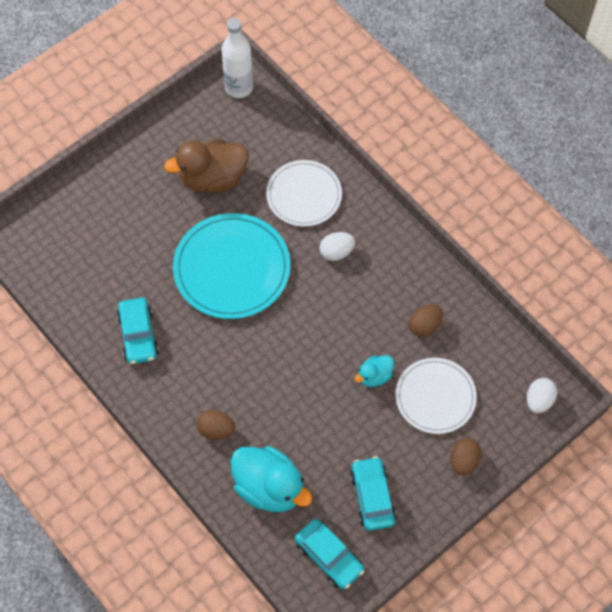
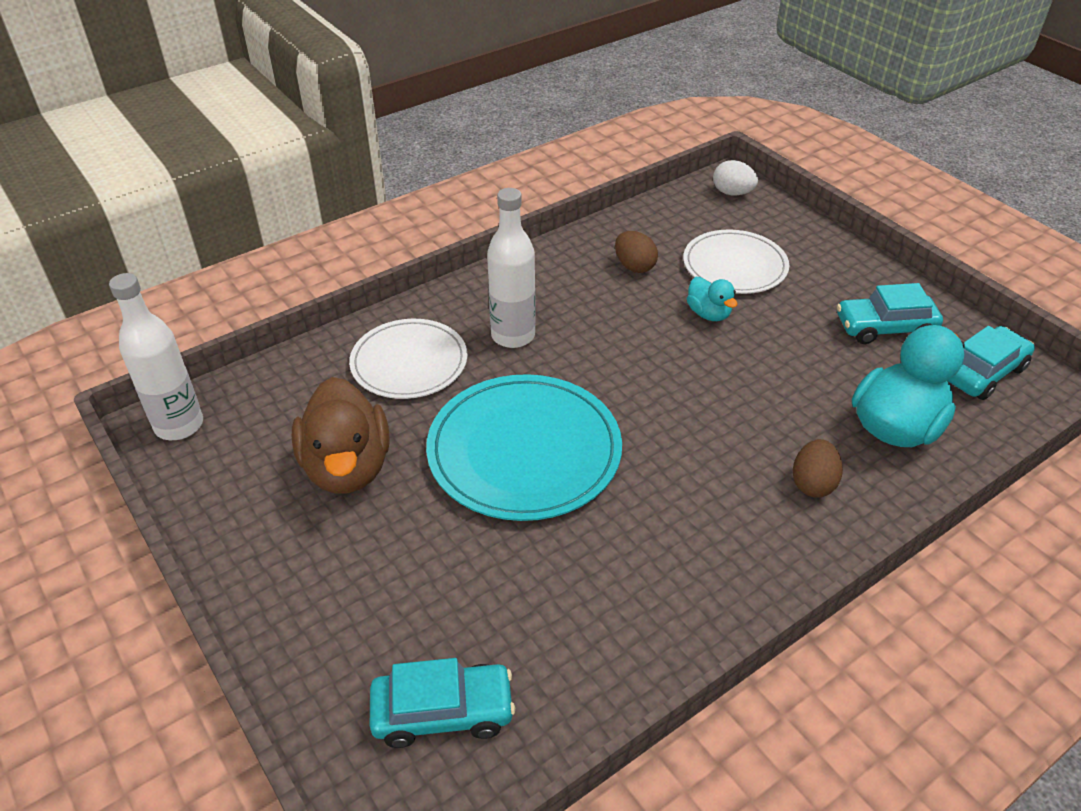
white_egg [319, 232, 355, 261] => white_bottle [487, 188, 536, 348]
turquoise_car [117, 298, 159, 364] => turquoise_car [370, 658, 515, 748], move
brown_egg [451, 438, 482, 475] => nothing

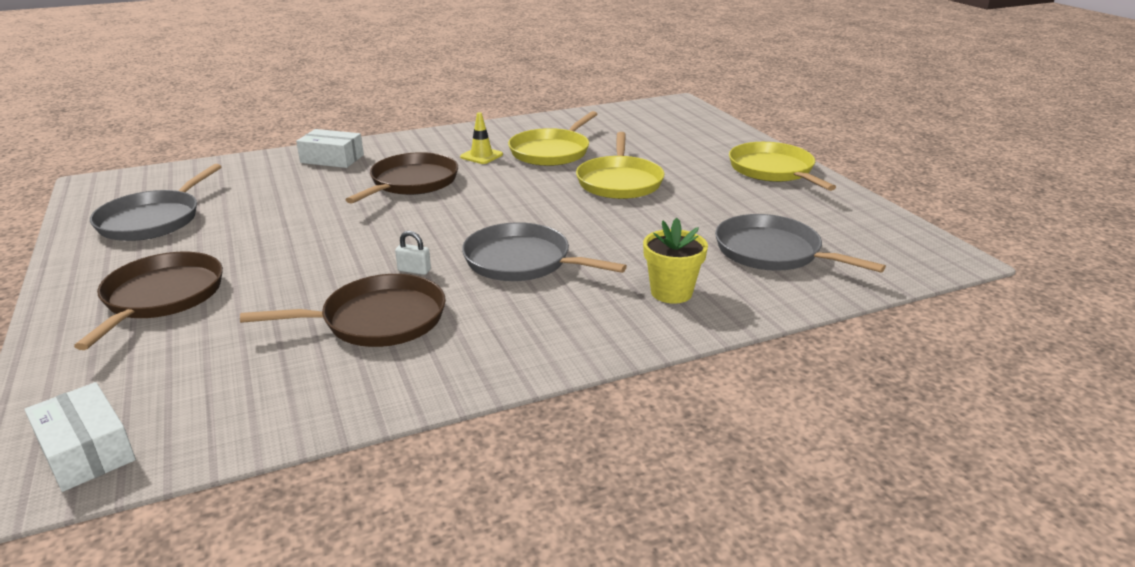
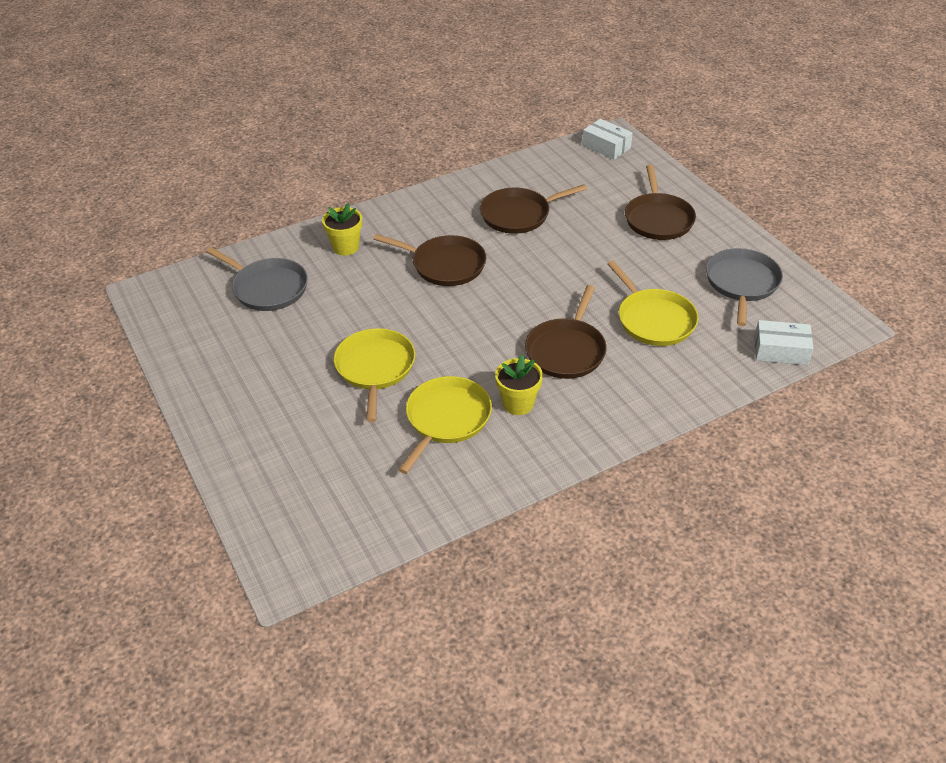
yellow_traffic_cone [460, 112, 503, 164] => yellow_flower_pot [495, 355, 543, 415]
white_box [296, 129, 364, 168] => white_box [754, 320, 813, 365], move
yellow_pan [729, 142, 836, 191] => yellow_pan [607, 261, 698, 346], move
grey_pan [462, 222, 627, 281] => brown_pan [374, 234, 486, 286]
white_padlock [395, 231, 431, 275] => nothing

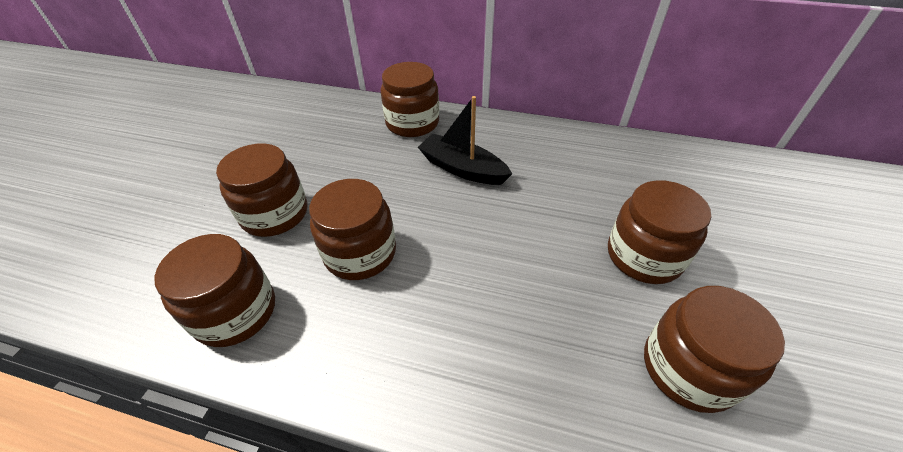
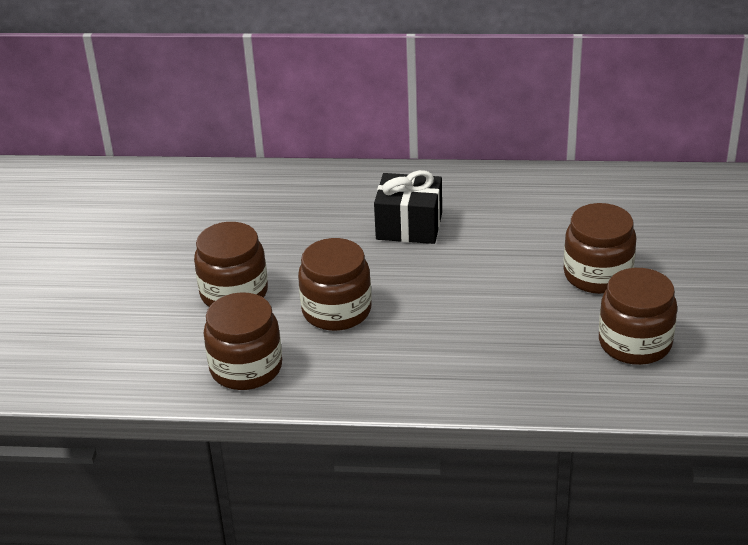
brown_jar [381, 62, 439, 137] => nothing
black_boat [418, 96, 512, 185] => black_gift [374, 170, 442, 244]

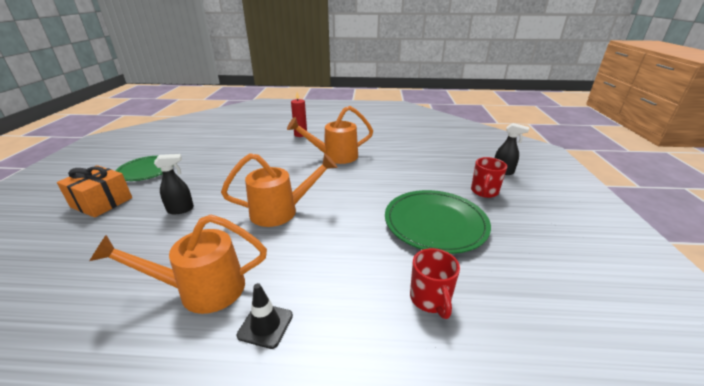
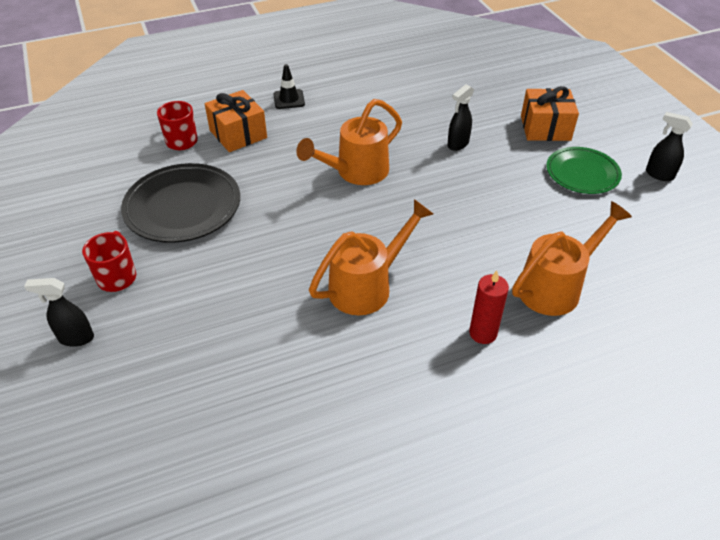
green_plate [385, 190, 491, 254] => black_plate [121, 163, 240, 243]
orange_watering_can [90, 215, 267, 314] => orange_watering_can [512, 201, 632, 316], move
nothing => orange_gift [204, 90, 267, 152]
nothing => black_spray_bottle [646, 112, 693, 181]

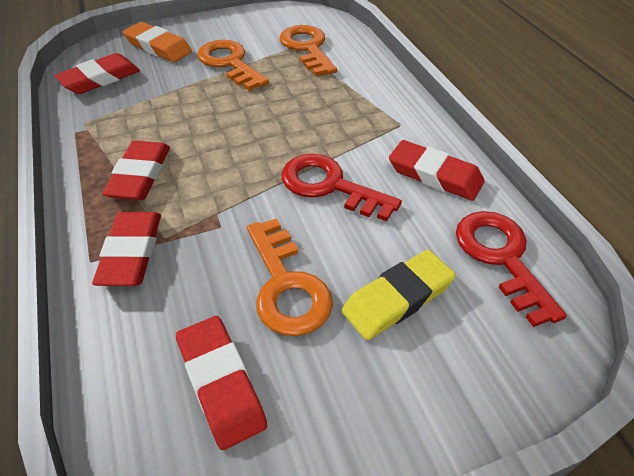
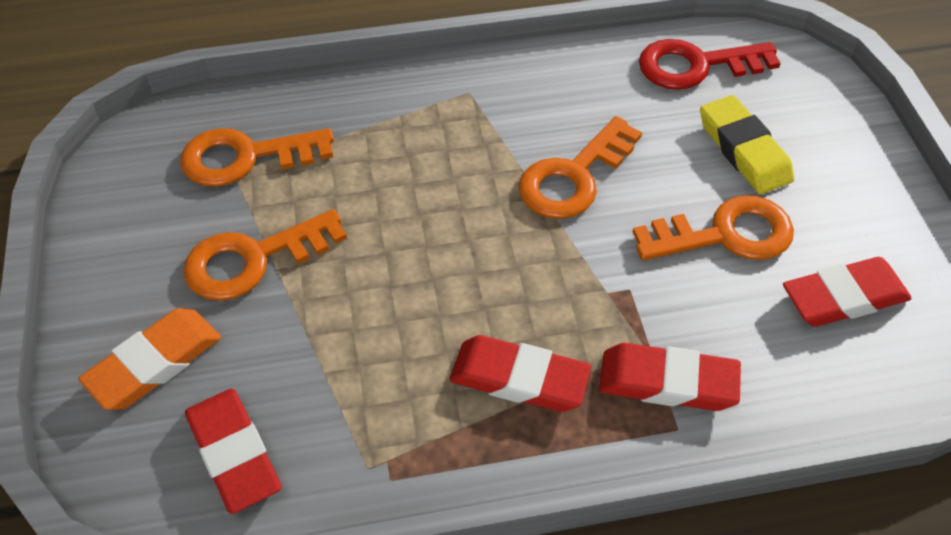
red_eraser [389, 140, 485, 201] => nothing
red_key [282, 154, 402, 221] => orange_key [519, 116, 642, 219]

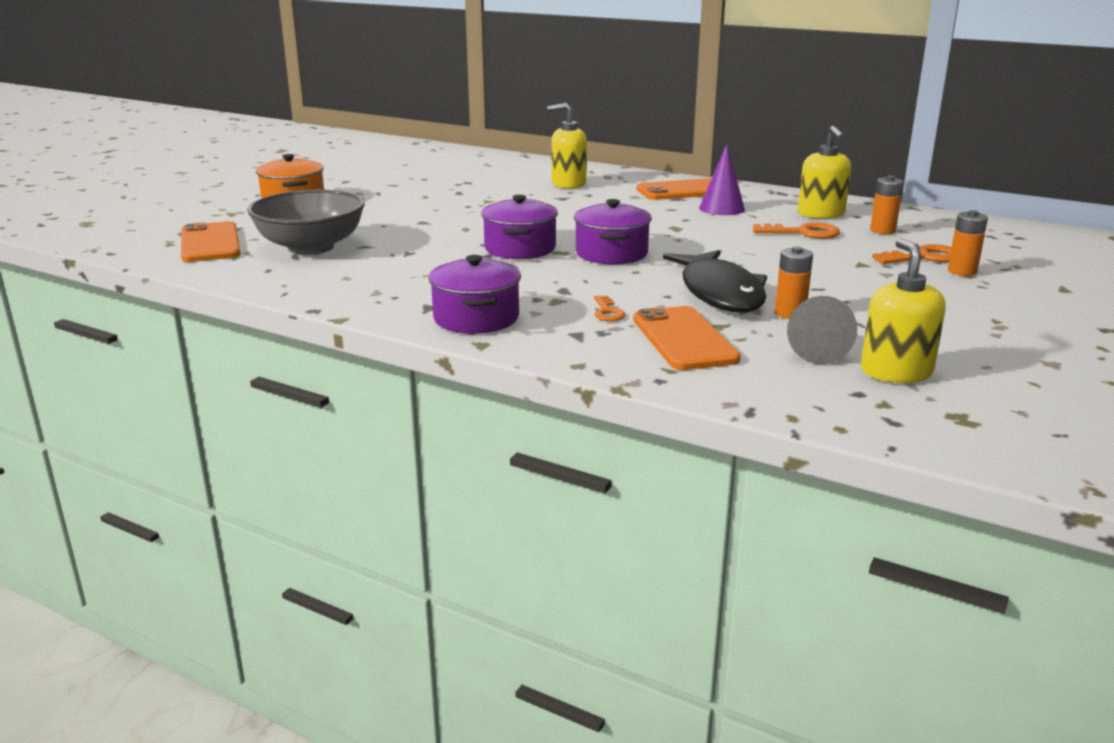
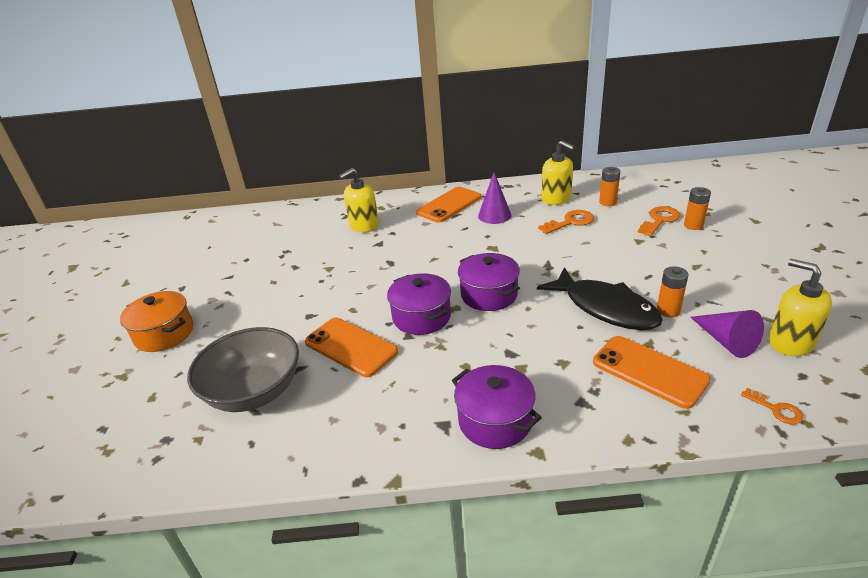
orange_phone [181, 221, 241, 262] => orange_phone [305, 318, 398, 377], move
orange_key [594, 295, 625, 321] => orange_key [741, 388, 803, 424], move
grey_cone [787, 296, 857, 364] => purple_cone [690, 310, 764, 358]

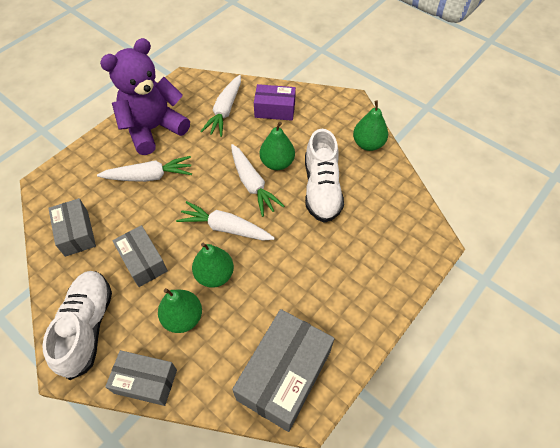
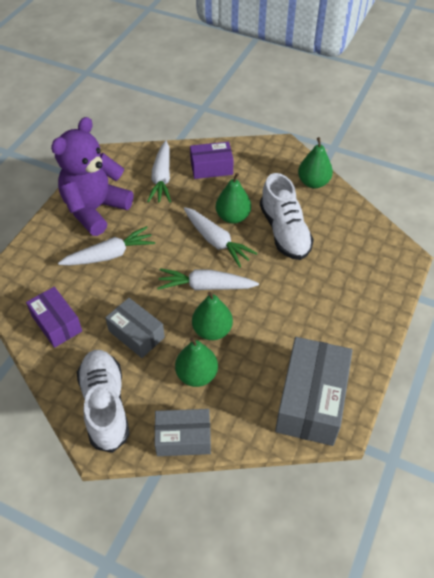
grey_box [48, 198, 96, 257] => purple_box [26, 287, 82, 348]

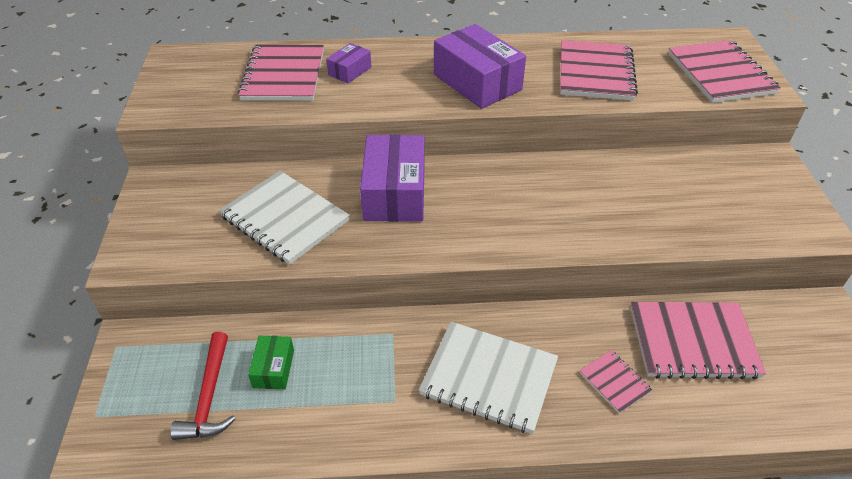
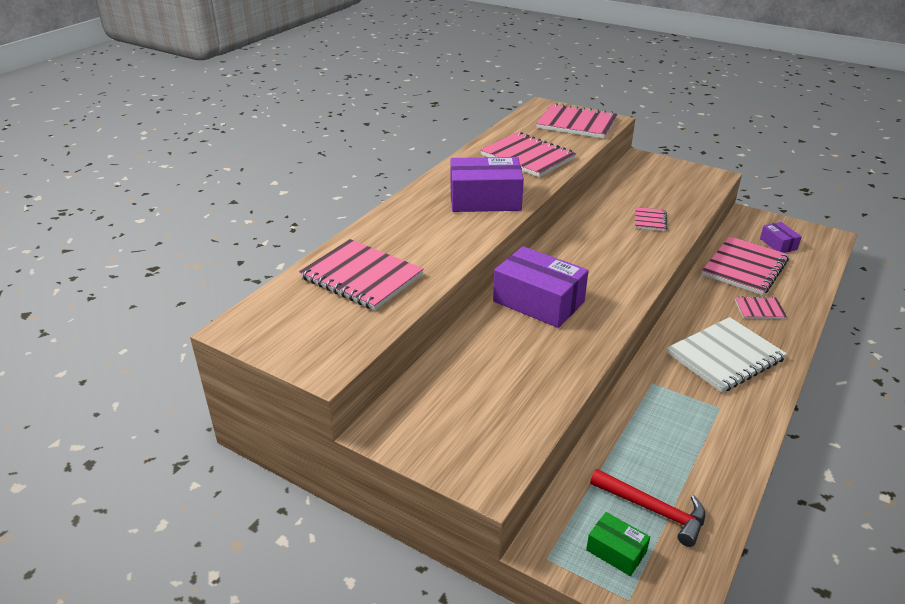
purple_box [326, 43, 371, 84] => purple_box [760, 222, 802, 253], move
white_notebook [219, 171, 350, 265] => nothing
green_box [248, 336, 294, 389] => green_box [586, 512, 650, 576], move
nothing => pink_notebook [635, 207, 667, 231]

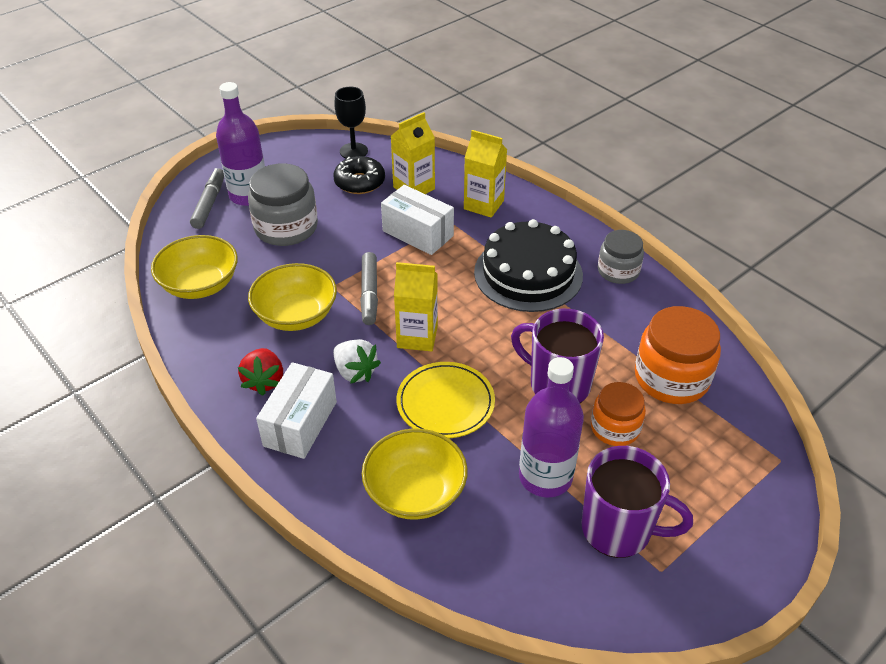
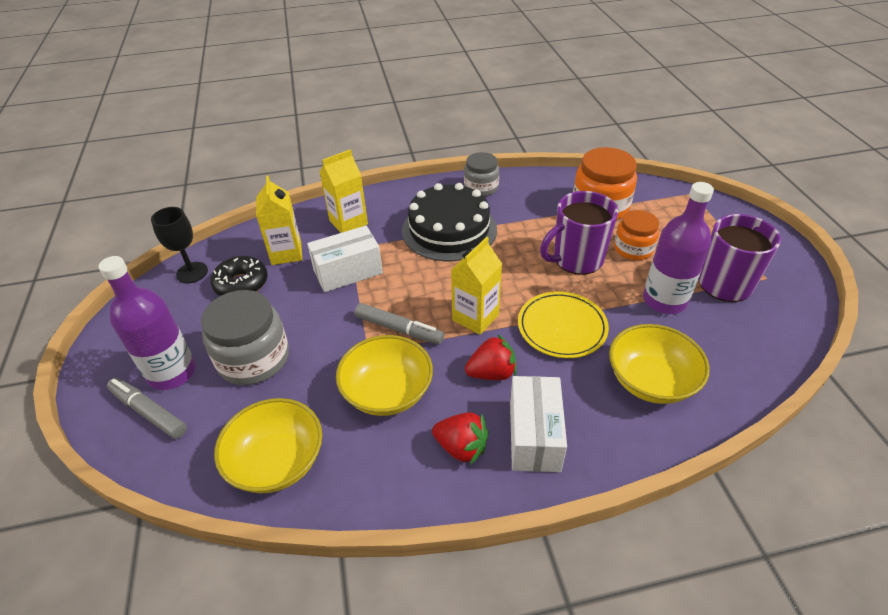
white_strawberry [333, 339, 381, 384] => red_strawberry [465, 334, 517, 380]
white_box [256, 362, 337, 459] => white_box [510, 376, 567, 472], 45 degrees clockwise

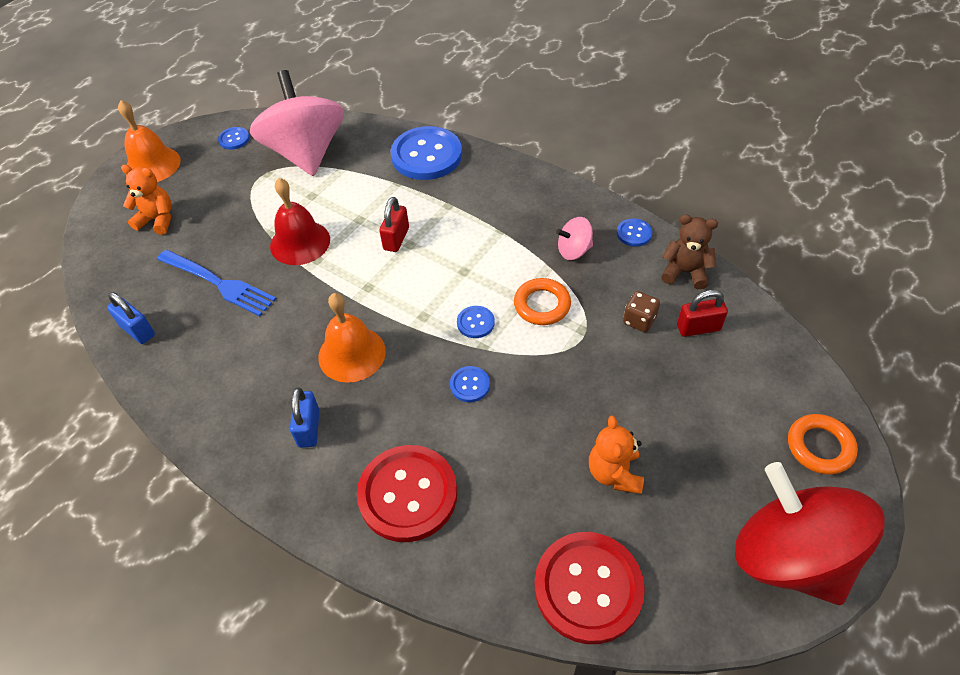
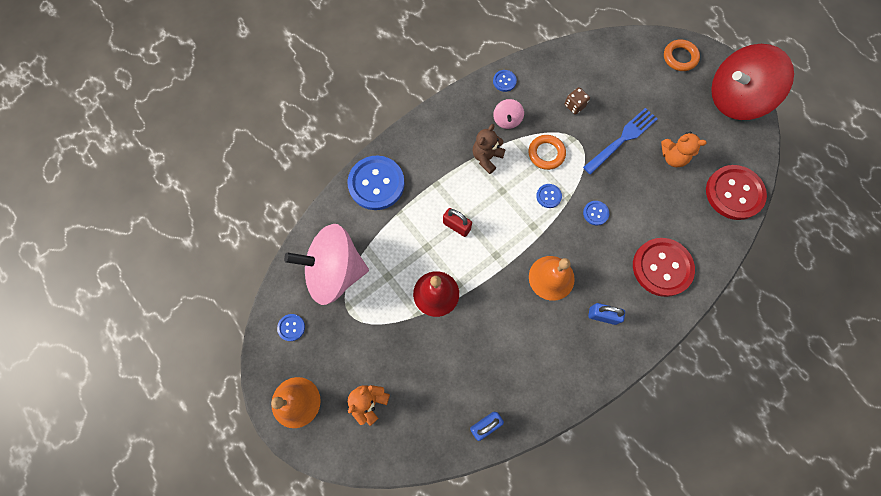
brown_teddy_bear [661, 215, 718, 289] => brown_teddy_bear [473, 124, 506, 174], move
blue_fork [157, 250, 276, 316] => blue_fork [583, 108, 658, 174], move
red_padlock [677, 290, 728, 337] => nothing

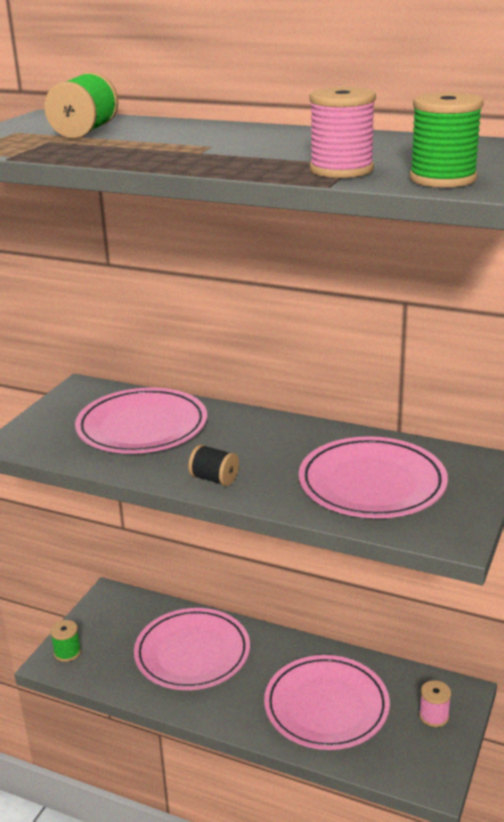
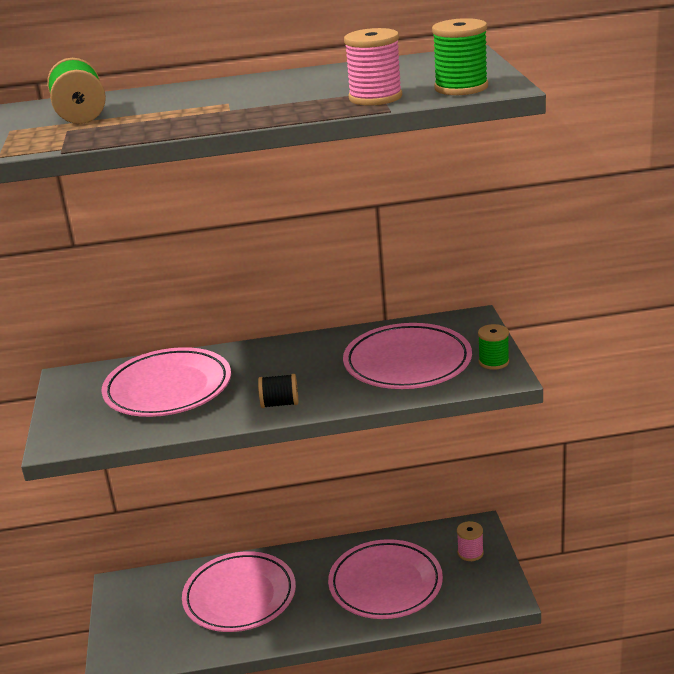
green_spool [50, 620, 81, 662] => green_spool [478, 324, 509, 370], move

